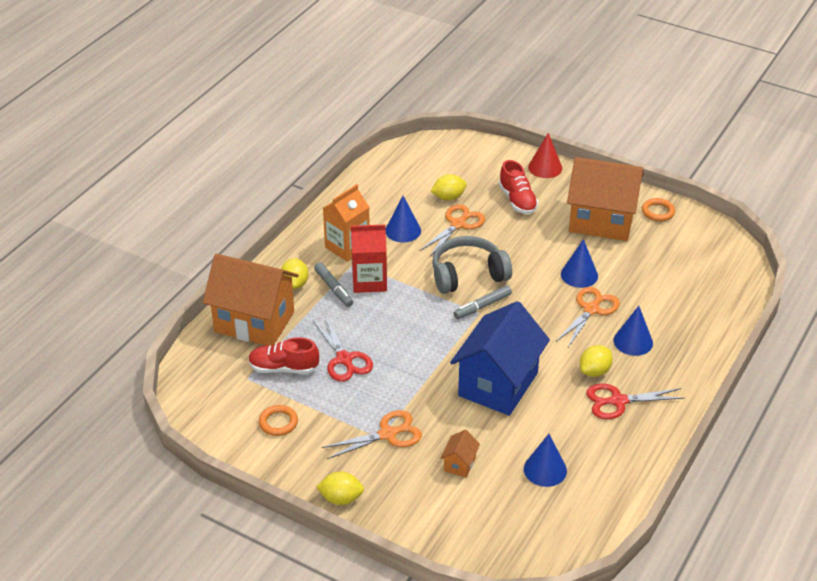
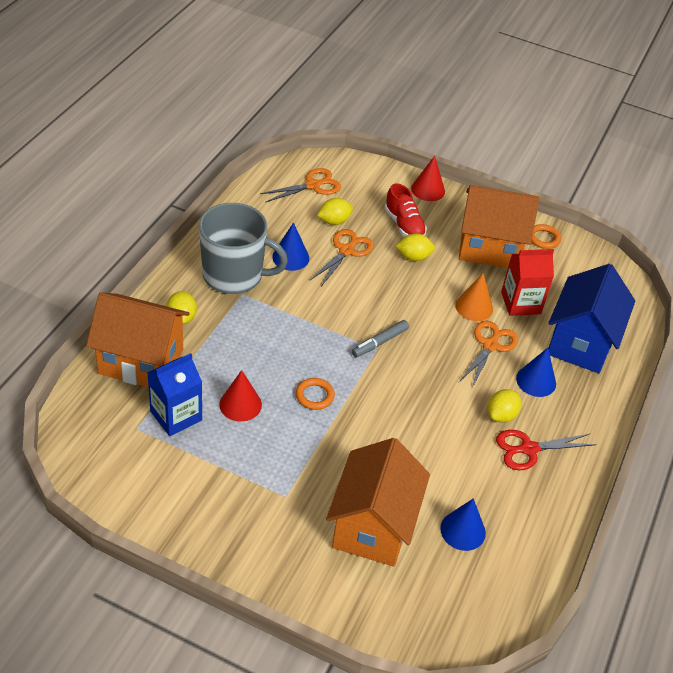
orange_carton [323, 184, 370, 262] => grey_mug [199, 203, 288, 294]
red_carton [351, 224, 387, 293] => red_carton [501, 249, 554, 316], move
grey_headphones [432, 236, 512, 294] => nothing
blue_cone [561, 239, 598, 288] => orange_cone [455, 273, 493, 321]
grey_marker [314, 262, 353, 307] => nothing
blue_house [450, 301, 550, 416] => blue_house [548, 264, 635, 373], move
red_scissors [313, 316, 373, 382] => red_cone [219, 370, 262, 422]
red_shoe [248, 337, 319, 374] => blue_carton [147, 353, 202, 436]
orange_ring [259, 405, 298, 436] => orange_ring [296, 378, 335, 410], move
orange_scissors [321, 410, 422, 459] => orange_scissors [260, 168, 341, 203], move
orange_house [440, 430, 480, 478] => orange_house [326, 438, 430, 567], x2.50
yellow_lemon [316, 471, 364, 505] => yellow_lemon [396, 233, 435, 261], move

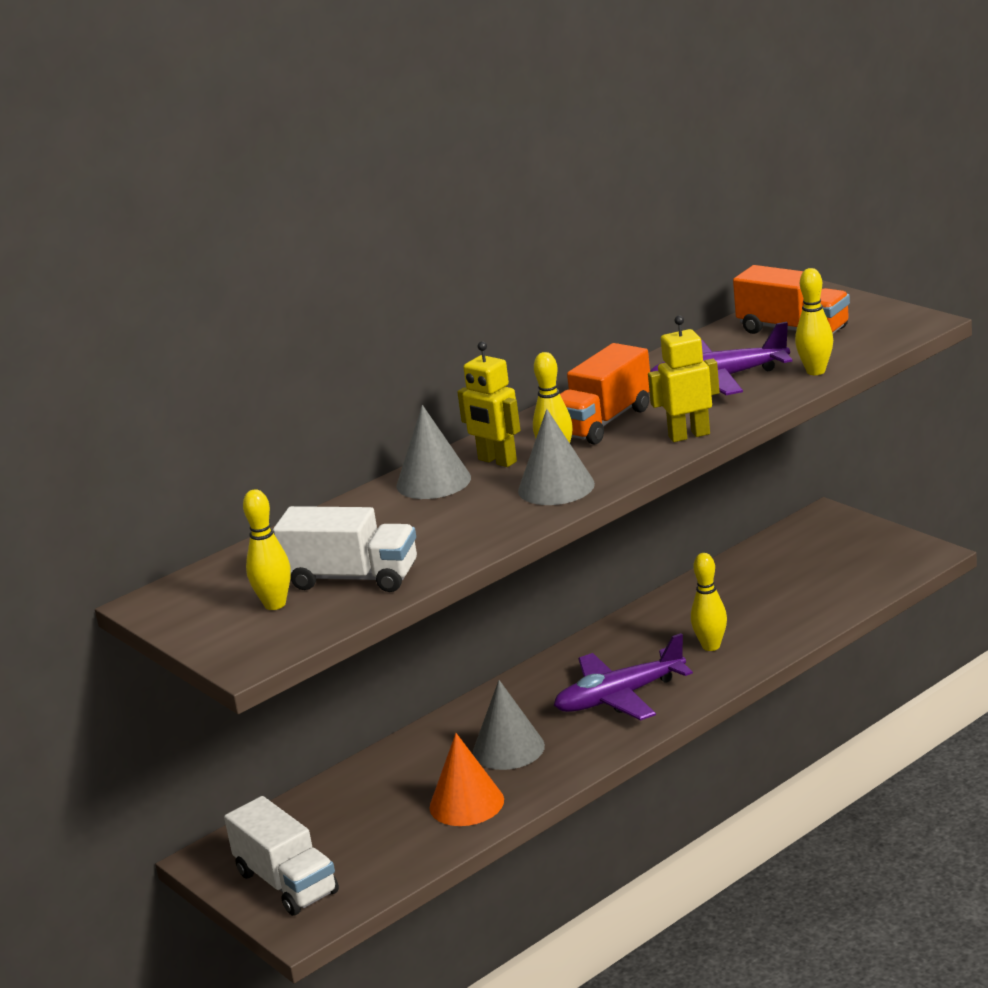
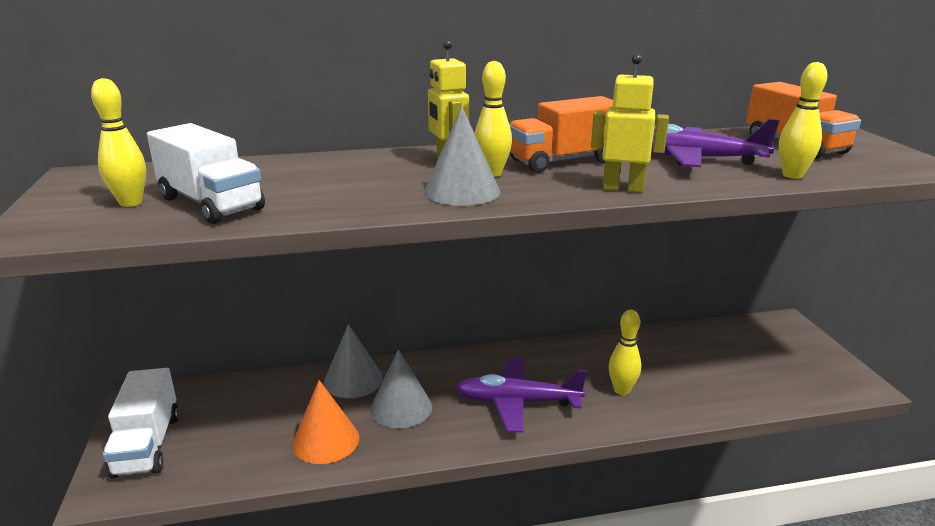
grey_cone [396, 405, 471, 499] => grey_cone [324, 324, 383, 398], move

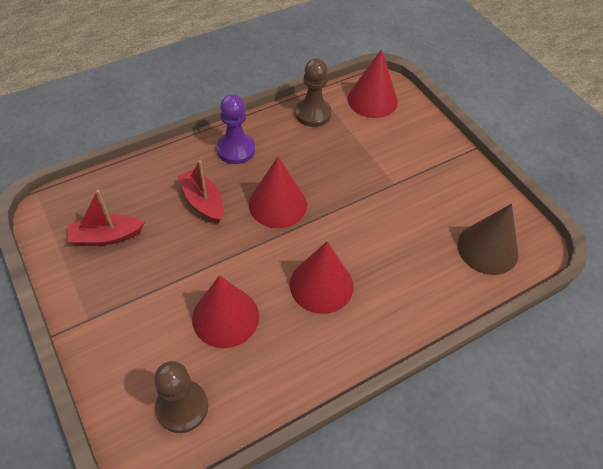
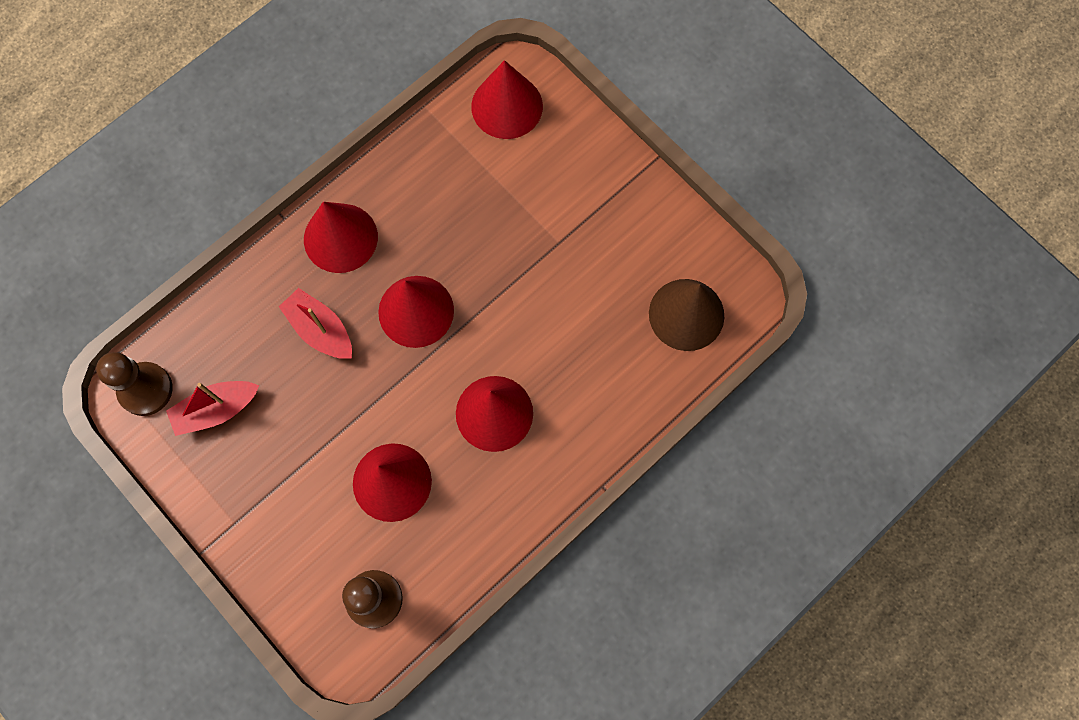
brown_pawn [295, 58, 332, 127] => brown_pawn [96, 352, 173, 416], move
purple_pawn [217, 94, 255, 164] => red_cone [304, 202, 378, 273]

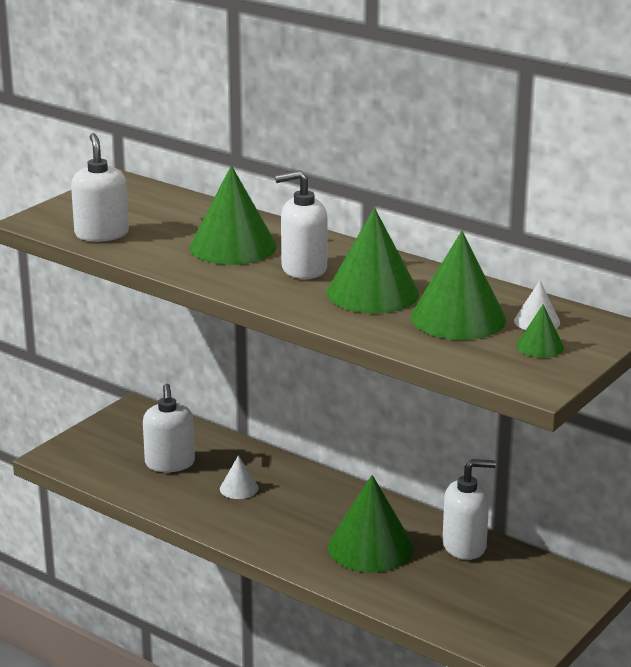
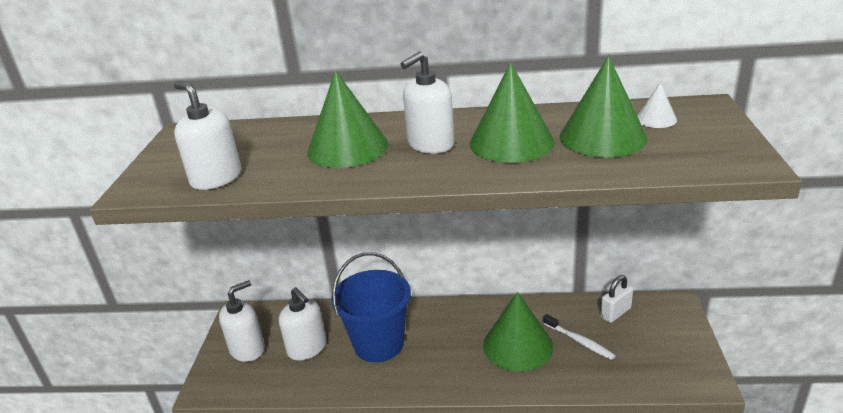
green_cone [517, 304, 564, 358] => nothing
white_cone [220, 455, 258, 499] => blue_bucket [331, 252, 411, 362]
white_soap_dispenser [442, 459, 496, 560] => white_soap_dispenser [219, 280, 265, 362], move
nothing => white_padlock [600, 275, 633, 323]
nothing => white_toothbrush [543, 314, 616, 360]

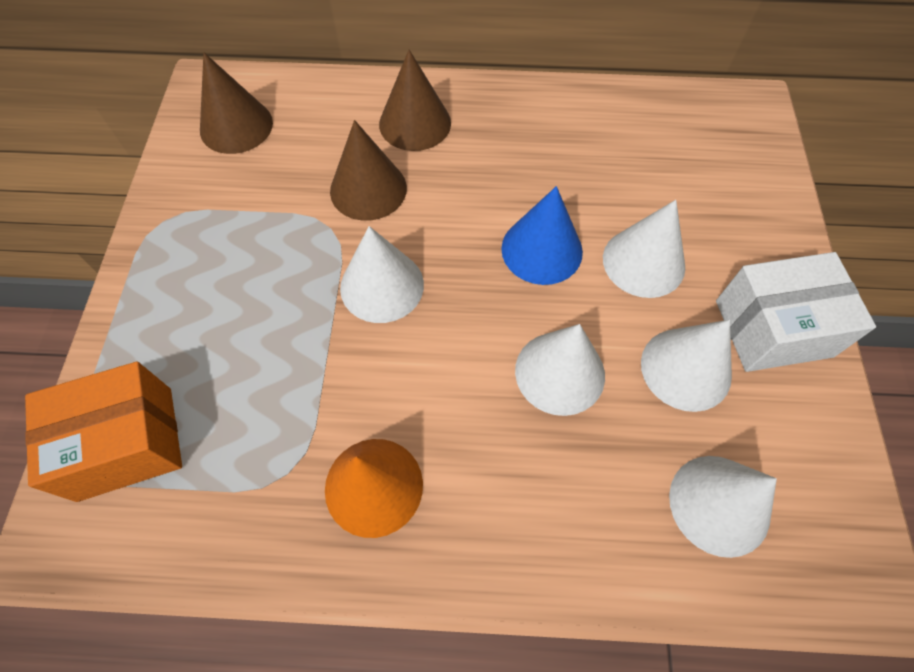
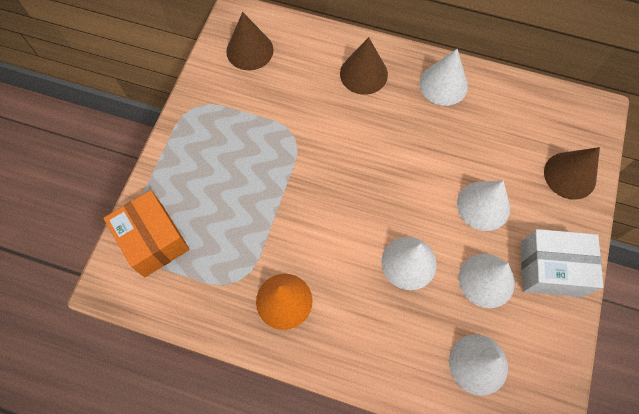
brown_cone [330, 120, 407, 221] => brown_cone [544, 147, 600, 200], move
blue_cone [501, 186, 583, 285] => nothing
white_cone [340, 226, 424, 323] => white_cone [419, 49, 468, 106], move
orange_box [25, 362, 182, 502] => orange_box [103, 190, 190, 277], 60 degrees clockwise

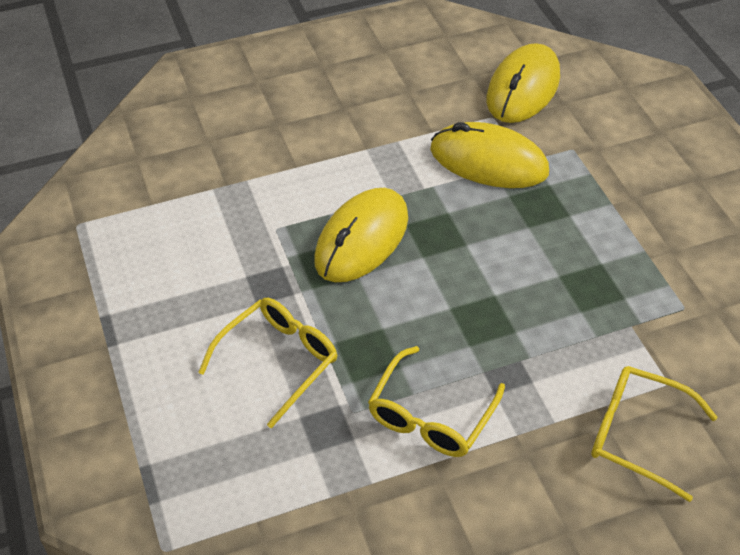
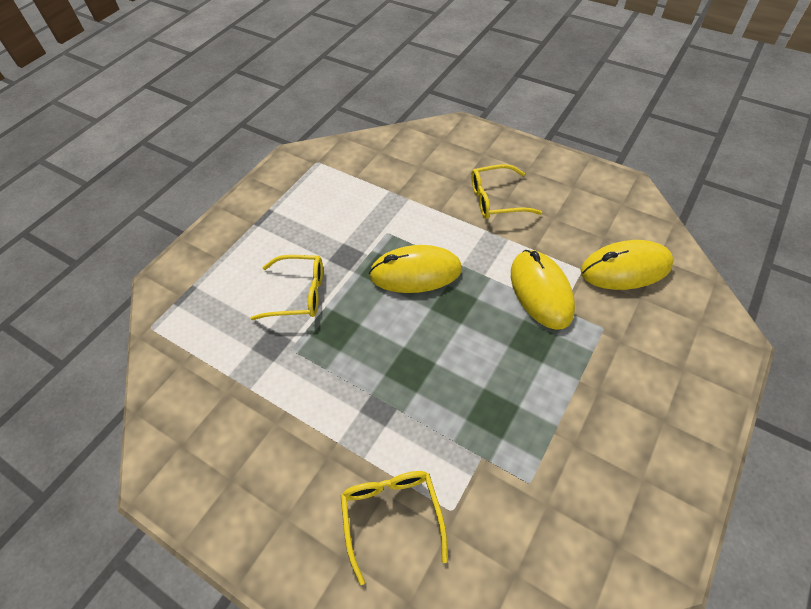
yellow_glasses [368, 346, 505, 457] => yellow_glasses [471, 164, 542, 219], move

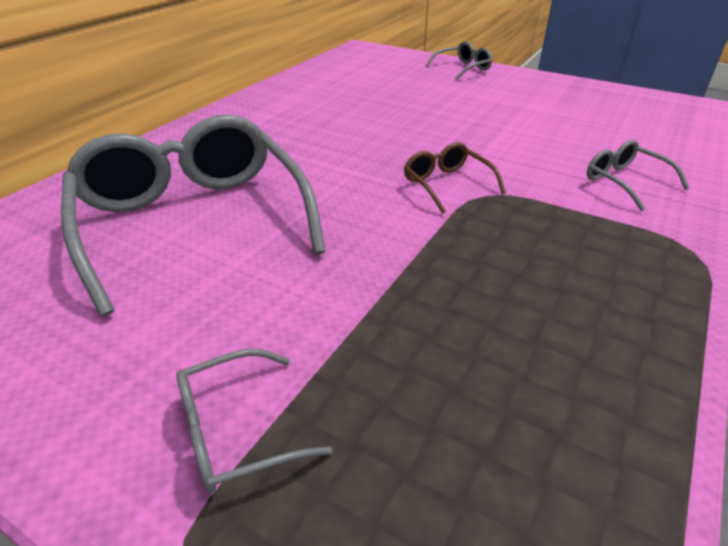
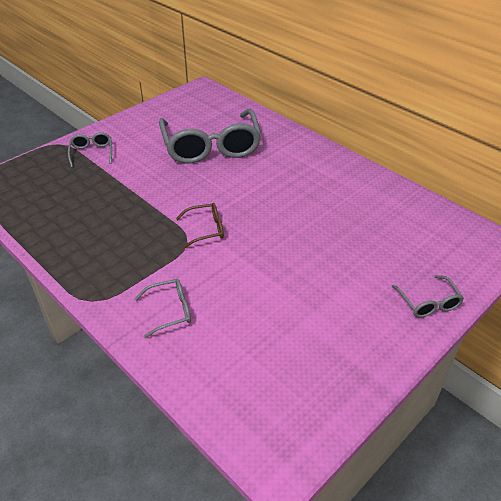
grey_glasses [61, 115, 326, 317] => grey_glasses [159, 109, 261, 163], 90 degrees clockwise

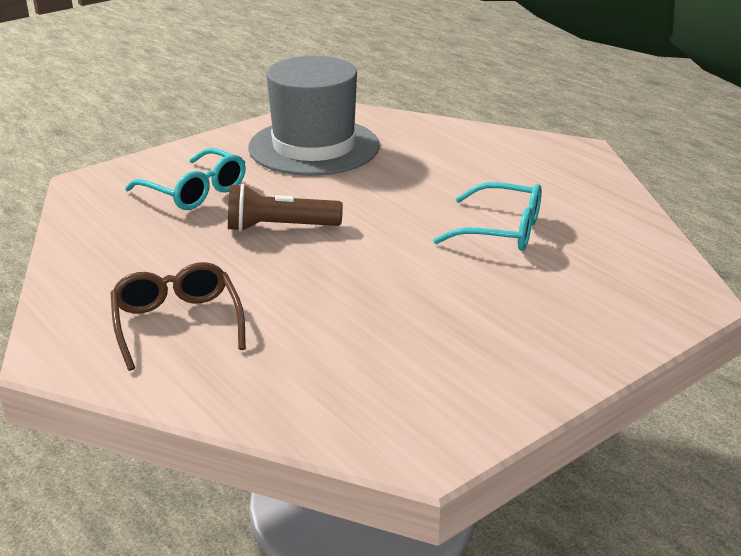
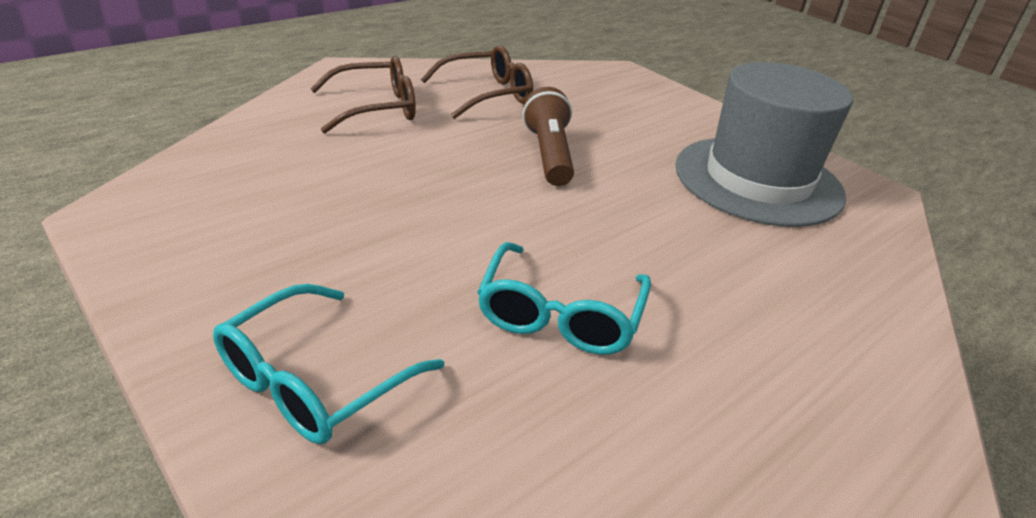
turquoise_glasses [125, 148, 246, 210] => turquoise_glasses [213, 284, 444, 444], move
nothing => brown_glasses [421, 45, 533, 119]

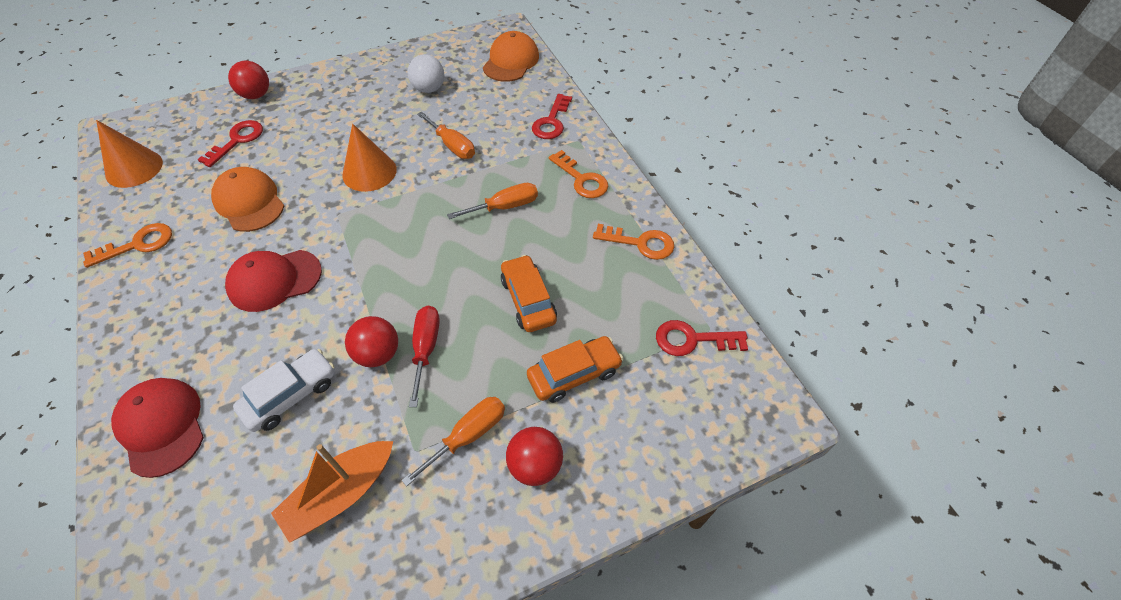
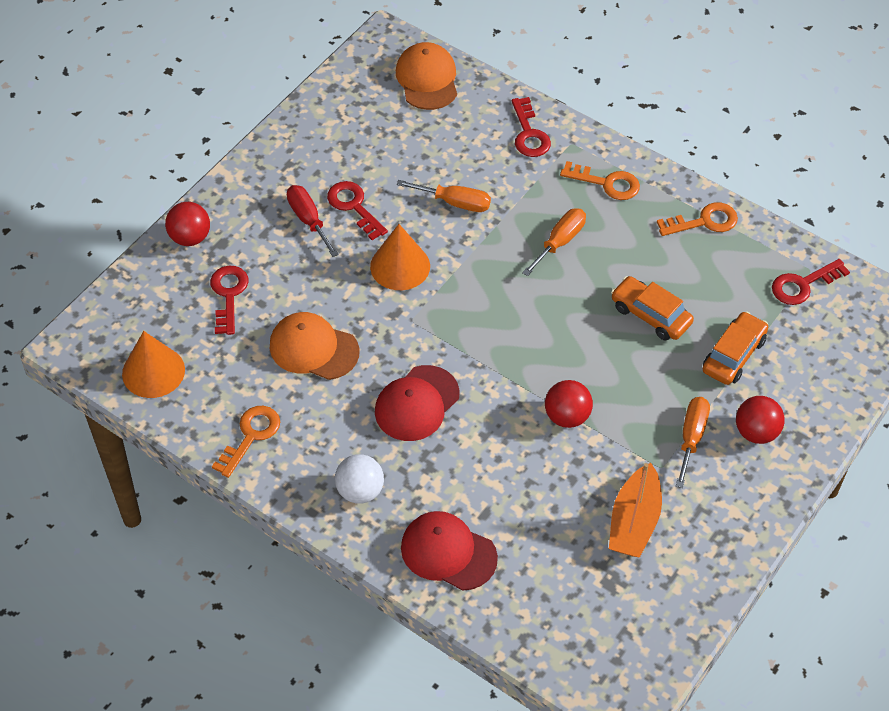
white_ball [408, 54, 444, 93] => white_ball [335, 454, 384, 504], move
red_screwdriver [409, 306, 440, 407] => red_screwdriver [287, 185, 339, 257], move
white_car [233, 349, 335, 432] => nothing
nothing => red_key [327, 181, 388, 240]

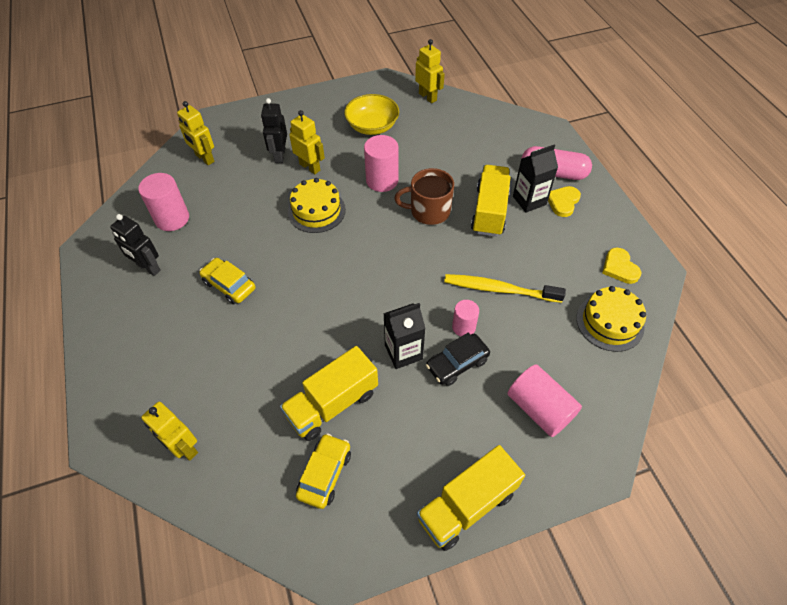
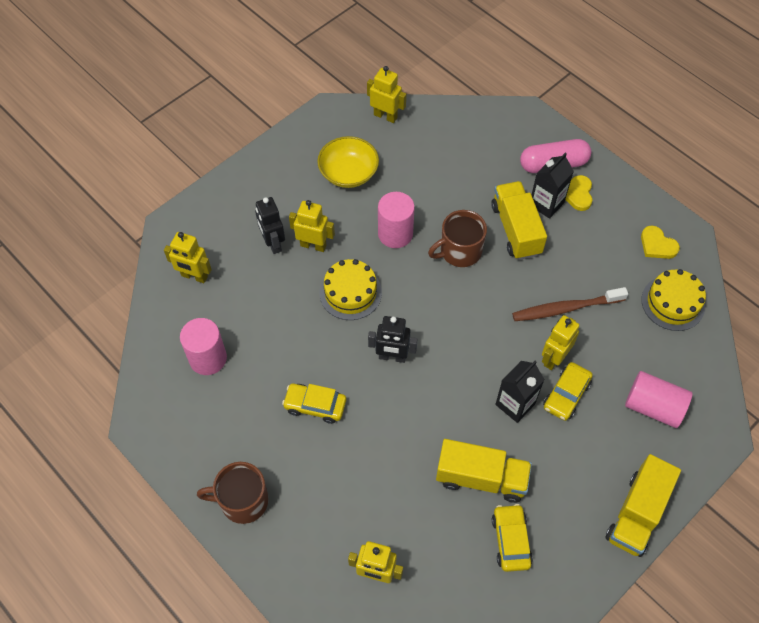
black_robot [110, 214, 161, 276] => black_robot [368, 316, 417, 363], move
yellow_toothbrush [444, 274, 566, 303] => brown_toothbrush [512, 287, 628, 321]
pink_cylinder [452, 300, 479, 336] => yellow_robot [542, 315, 579, 370]
black_car [426, 333, 490, 386] => yellow_car [543, 362, 593, 421]
yellow_truck [280, 346, 378, 441] => yellow_truck [436, 439, 532, 503], 105 degrees counterclockwise
nothing => brown_mug [197, 462, 269, 524]

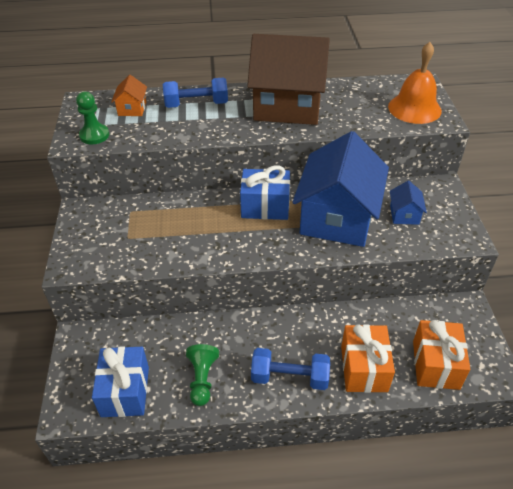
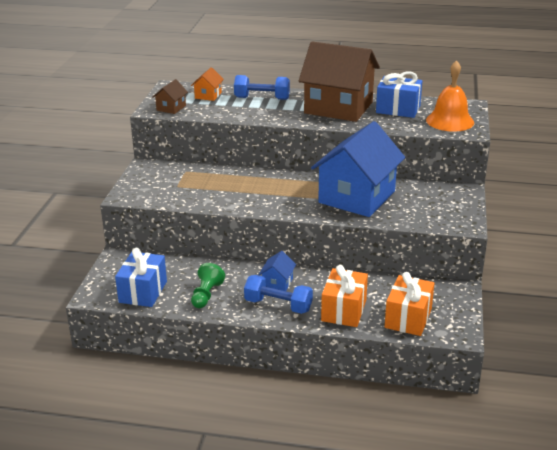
green_pawn [76, 92, 109, 144] => brown_house [153, 79, 188, 114]
blue_gift [240, 165, 290, 220] => blue_gift [376, 71, 422, 118], move
blue_house [390, 181, 427, 225] => blue_house [259, 251, 296, 291], move

